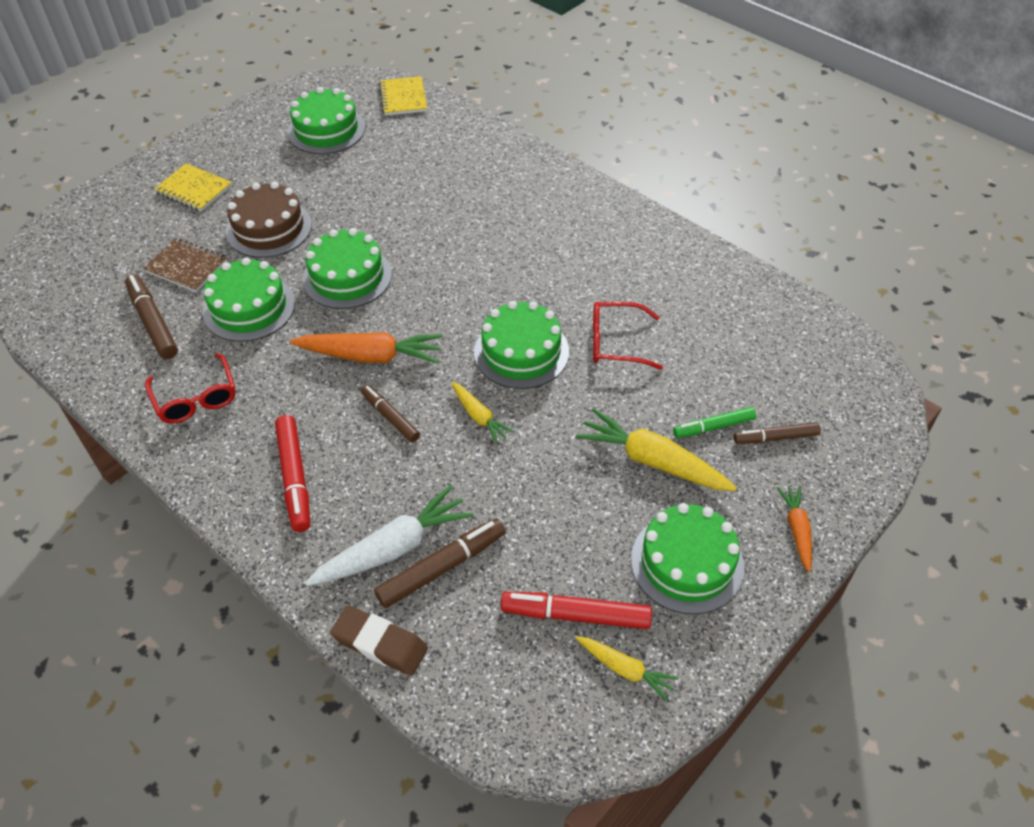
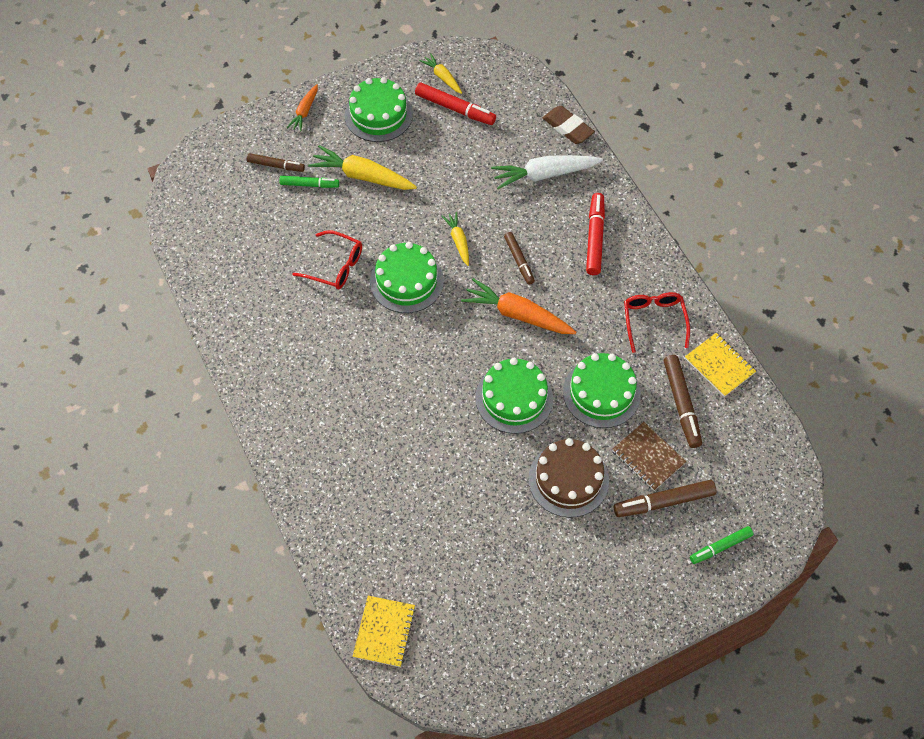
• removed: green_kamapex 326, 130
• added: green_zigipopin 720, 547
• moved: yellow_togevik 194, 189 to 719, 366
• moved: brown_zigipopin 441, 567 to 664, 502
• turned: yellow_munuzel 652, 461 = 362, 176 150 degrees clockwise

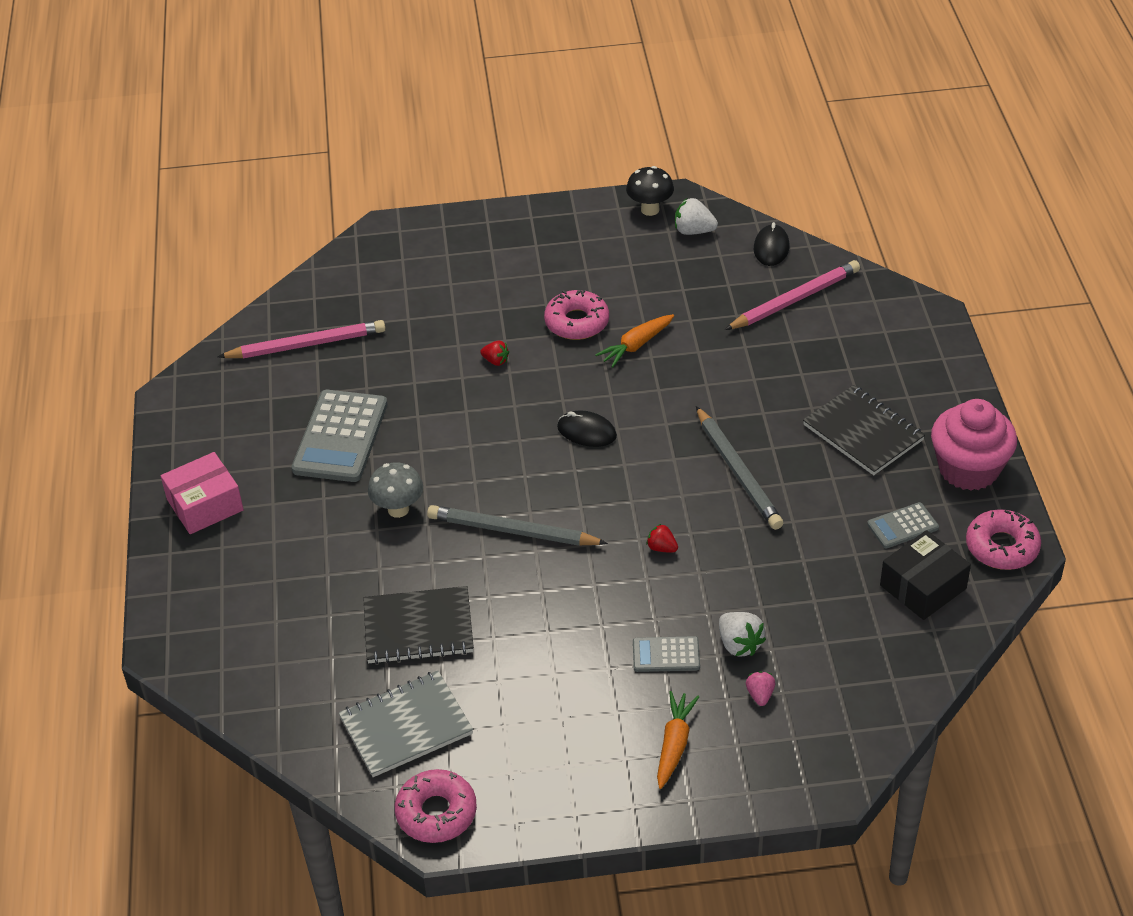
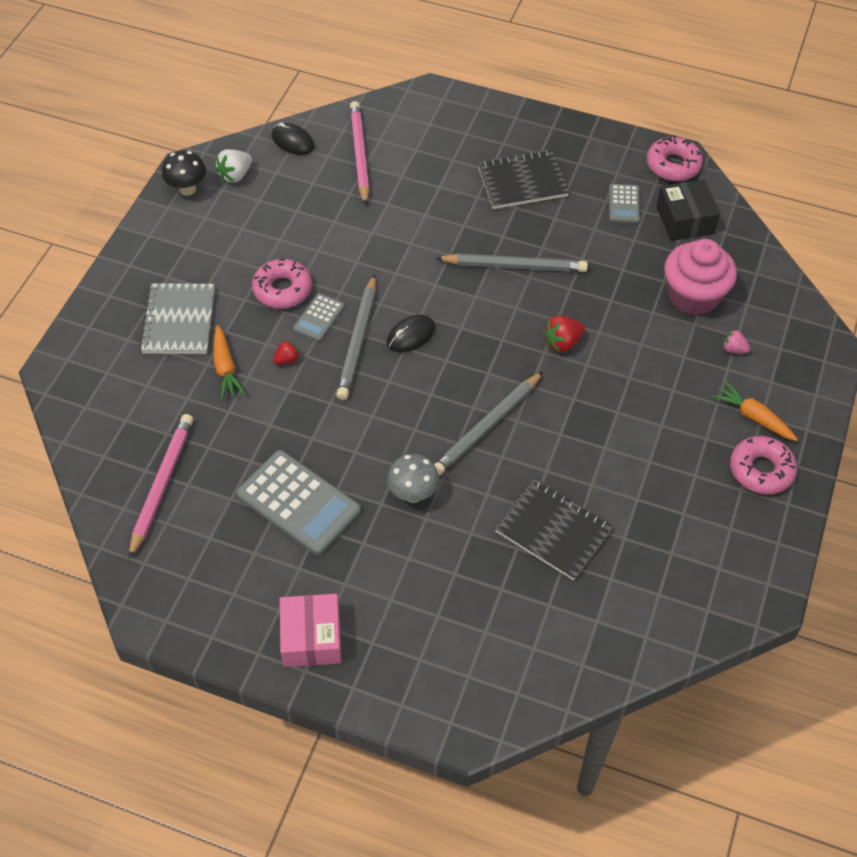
• removed: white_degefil 739, 644
• added: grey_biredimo 358, 341
• moved: grey_togevik 406, 726 to 179, 321
• moved: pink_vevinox 436, 813 to 761, 470
• moved: orange_munuzel 636, 345 to 225, 367
• moved: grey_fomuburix 666, 655 to 319, 317
• moved: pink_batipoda 968, 469 to 693, 296
• turned: black_togevik 418, 628 = 553, 531 75 degrees counterclockwise
• resized: red_degefil 662, 548 = 562, 343 x1.58

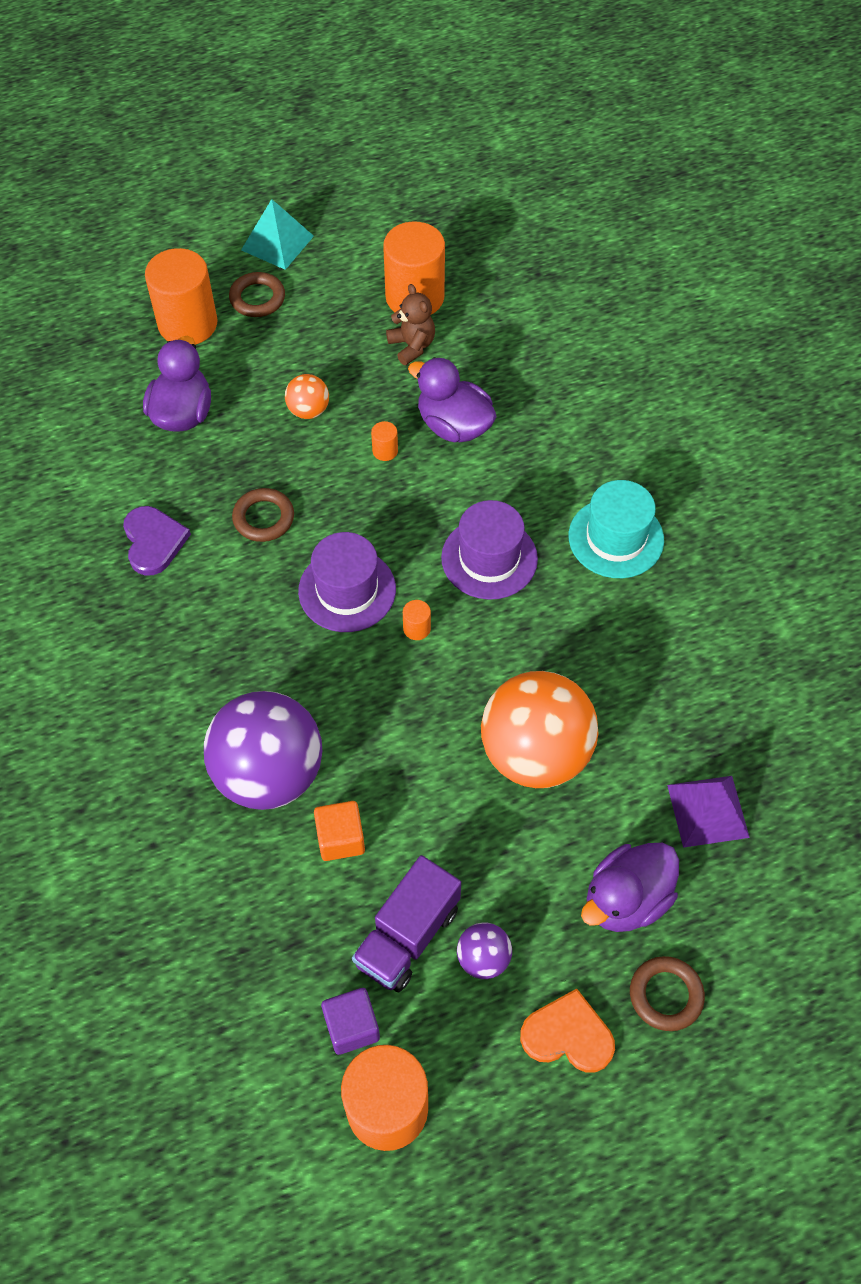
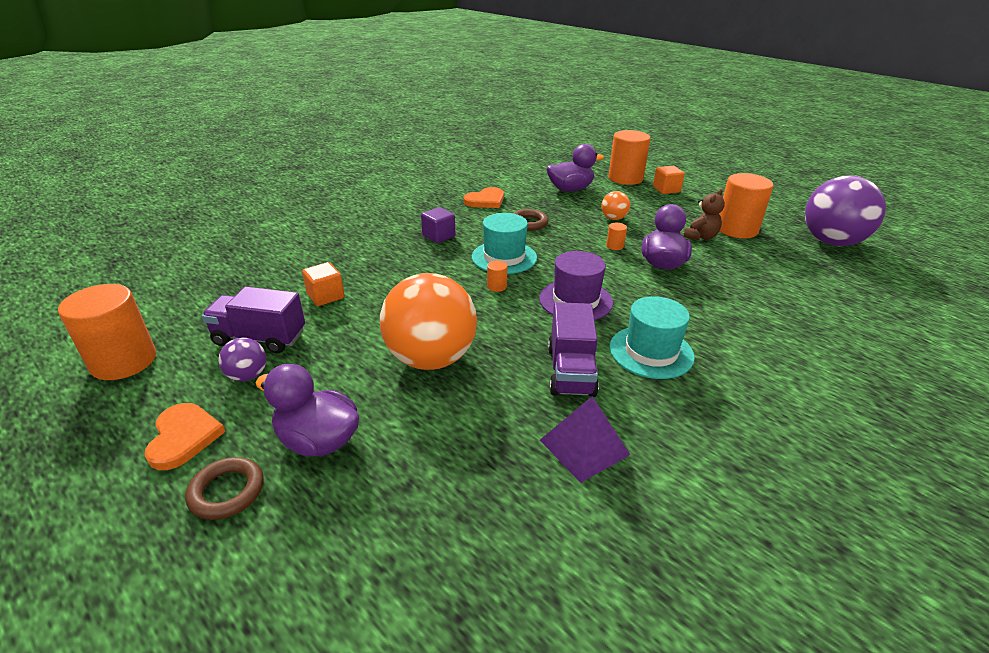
• removed: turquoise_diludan 277, 243
• added: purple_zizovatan 571, 371
• moved: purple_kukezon 269, 773 to 831, 242
• moved: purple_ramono 352, 1026 to 438, 236
• moved: purple_diludan 708, 811 to 584, 447
• replaced: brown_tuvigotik 257, 298 to orange_ramono 666, 190
• recoloured: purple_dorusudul 153, 541 to orange_dorusudul 485, 200
• recoloured: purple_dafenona 347, 590 to turquoise_dafenona 504, 257

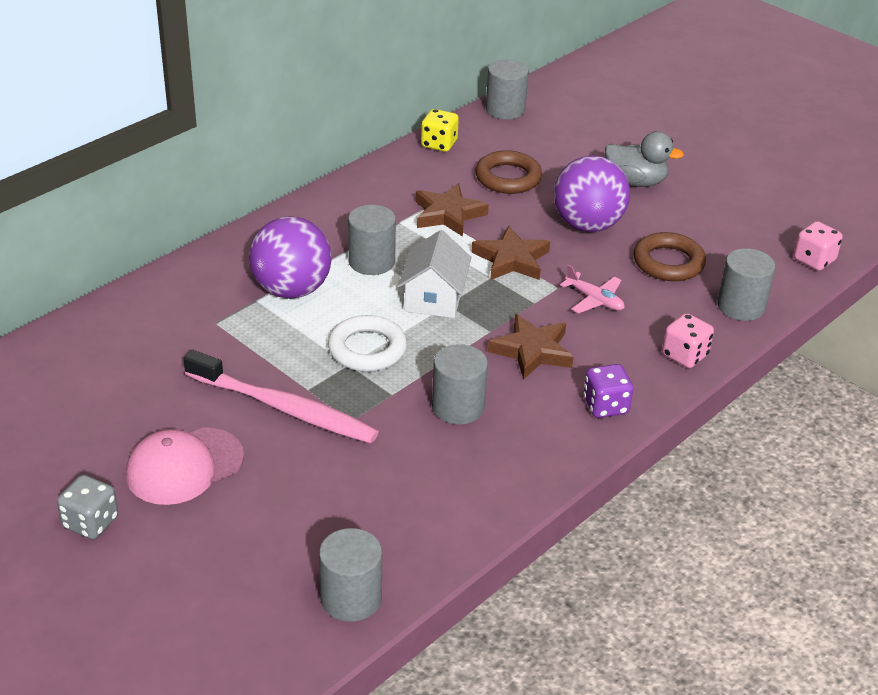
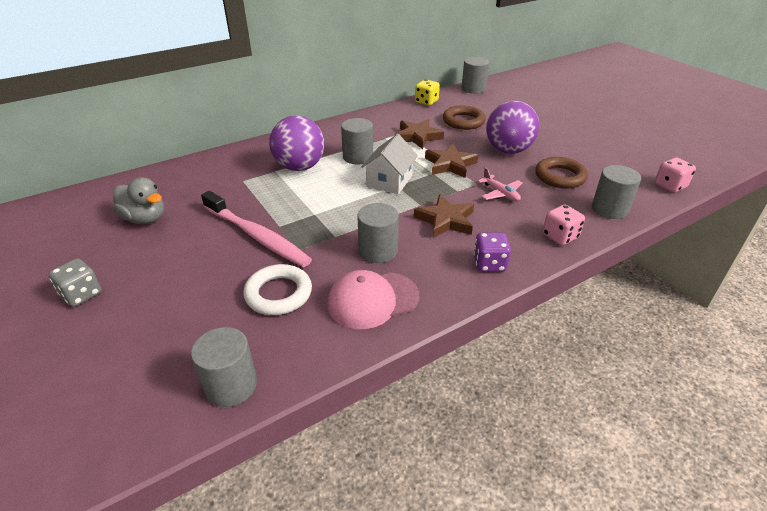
• moved: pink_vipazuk 184, 466 to 372, 300
• moved: white_tuvigotik 367, 349 to 278, 294
• moved: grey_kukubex 636, 182 to 145, 219

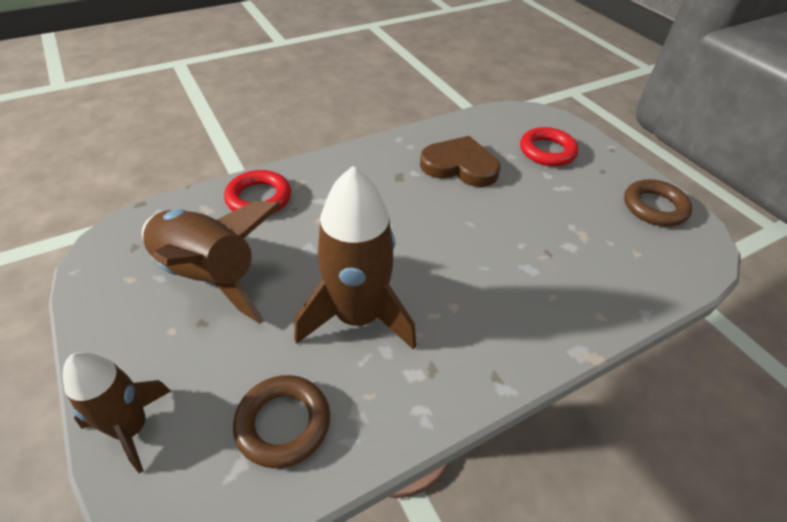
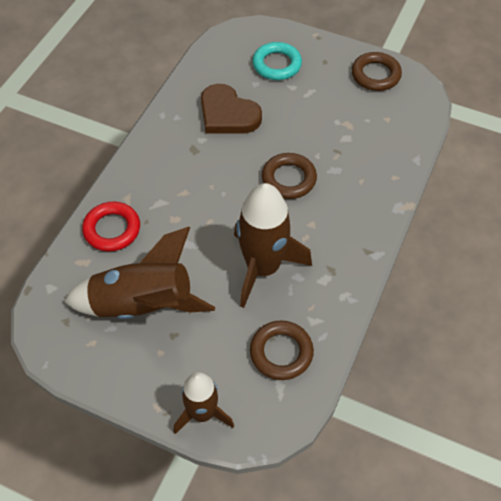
• added: brown_tuvigotik 289, 179
• recoloured: red_tuvigotik 547, 151 to turquoise_tuvigotik 277, 64
• turned: brown_dorusudul 460, 166 = 228, 114 120 degrees counterclockwise

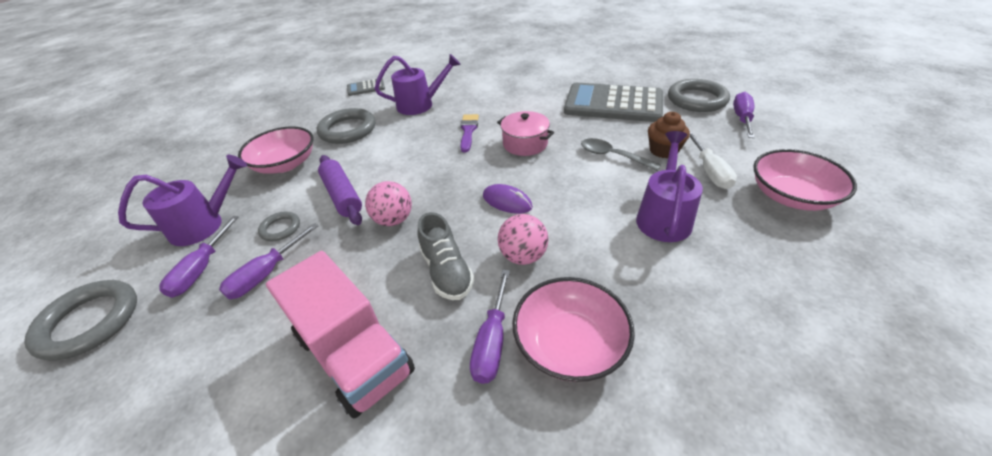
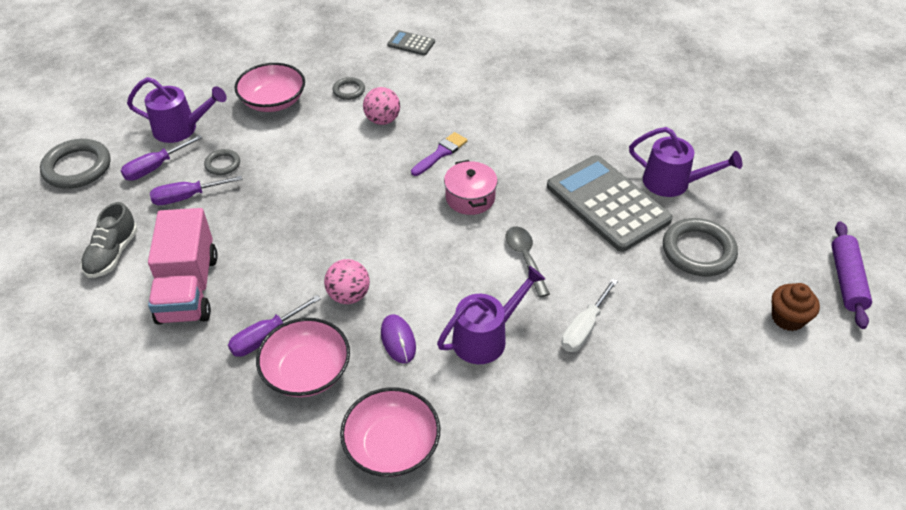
• removed: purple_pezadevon 742, 118
• moved: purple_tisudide 342, 195 to 847, 280
• moved: pink_kukezon 393, 220 to 382, 120
• moved: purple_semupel 421, 104 to 673, 183
• moved: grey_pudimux 446, 271 to 112, 254
• moved: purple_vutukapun 507, 201 to 398, 340
• moved: brown_batipoda 663, 150 to 787, 318
• moved: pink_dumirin 791, 196 to 392, 445
• resized: grey_tuvigotik 348, 130 = 349, 90 x0.53

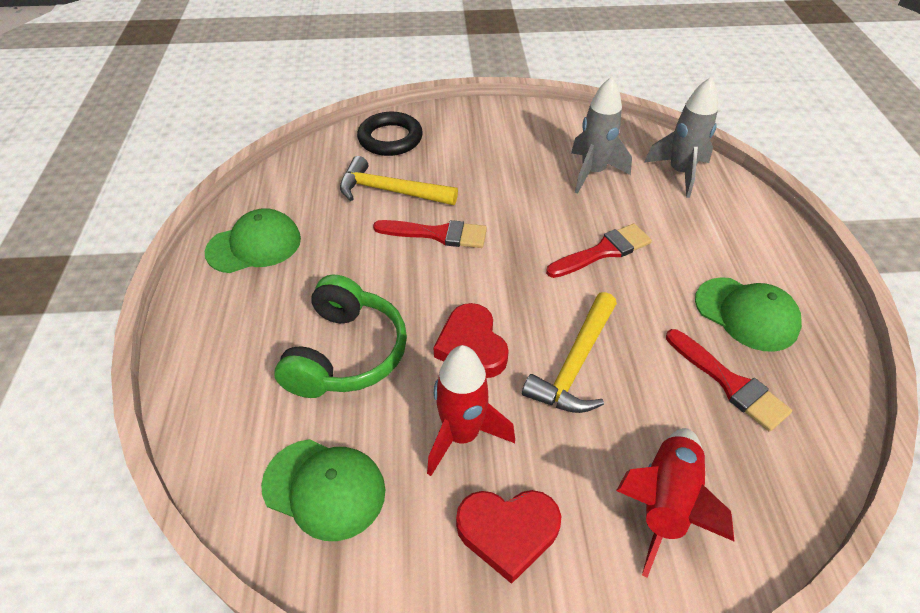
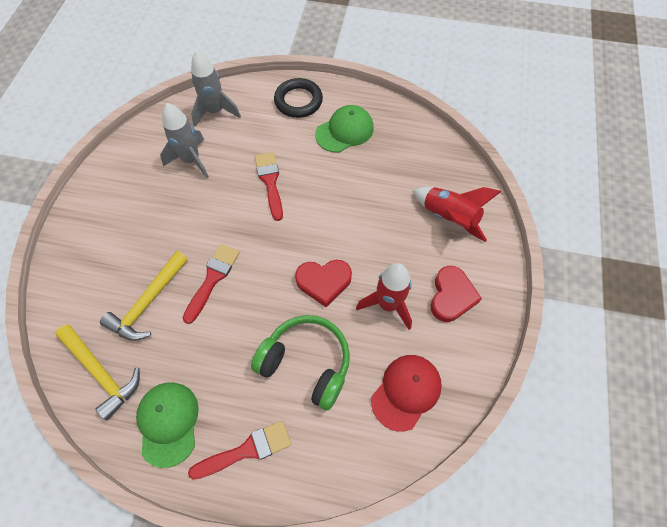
• moved: black_tuvigotik 390, 138 to 298, 101
• moved: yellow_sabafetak 575, 364 to 101, 372
• moved: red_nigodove 729, 383 to 247, 450
• recoloured: green_vipazuk 324, 488 to red_vipazuk 406, 392

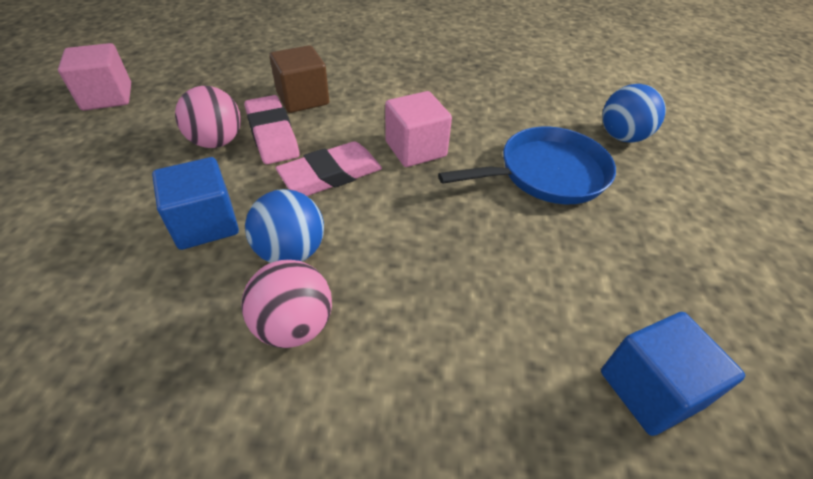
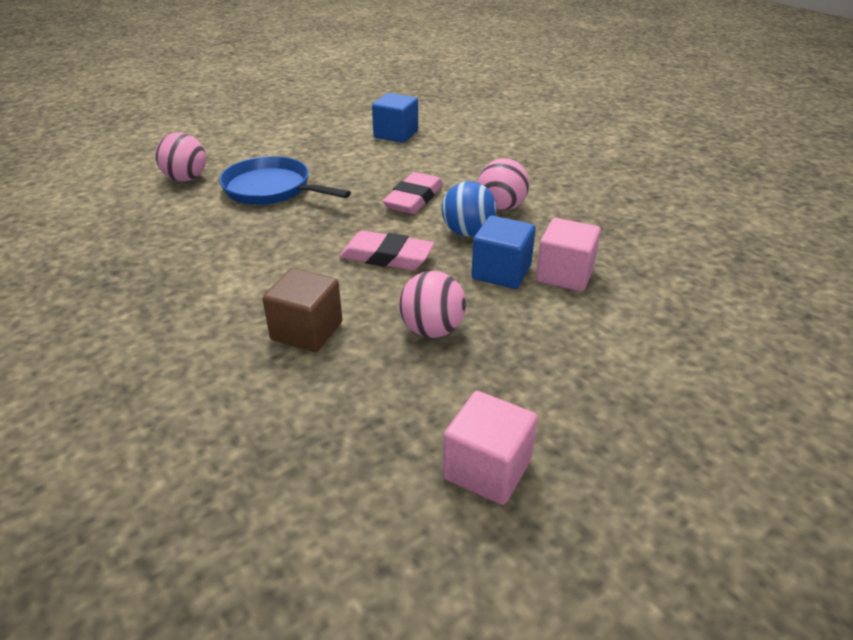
• moved: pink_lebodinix 272, 134 to 413, 198
• moved: pink_ramono 415, 149 to 564, 275
• recoloured: blue_kukezon 622, 137 to pink_kukezon 186, 179

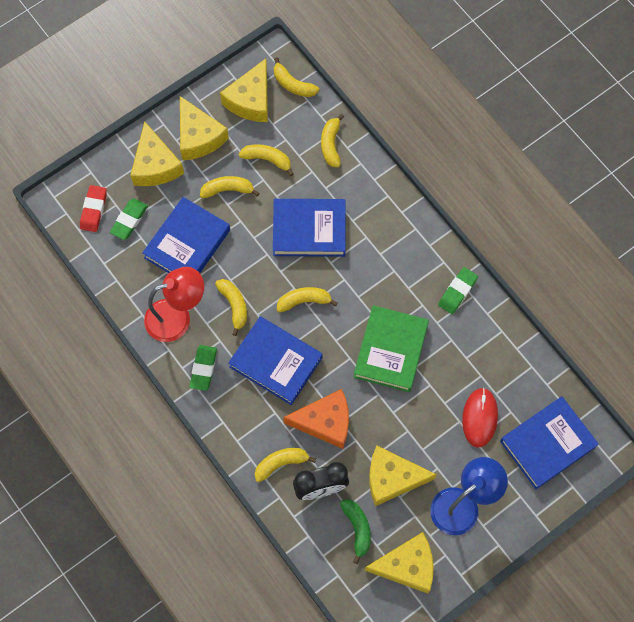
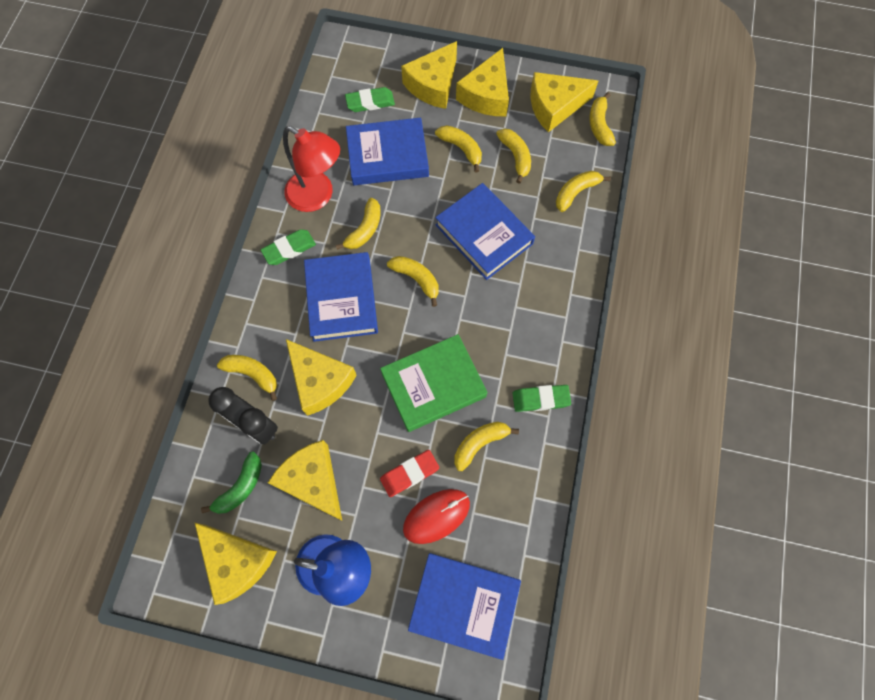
• added: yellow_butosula 480, 443
• moved: red_lebodinix 93, 210 to 409, 474
• recoloured: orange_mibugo 325, 422 to yellow_mibugo 320, 381

